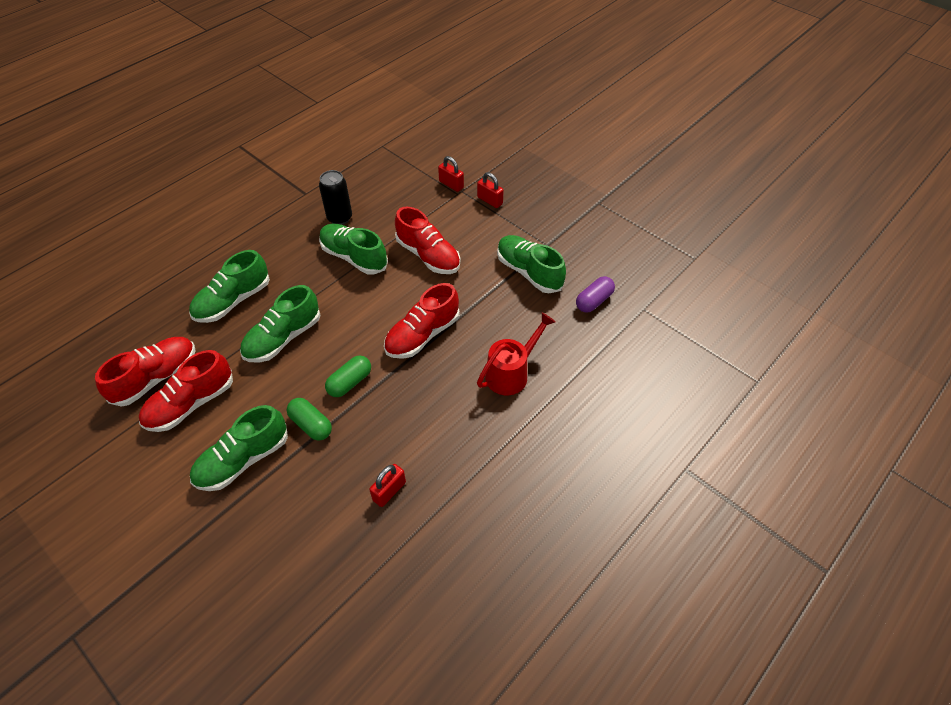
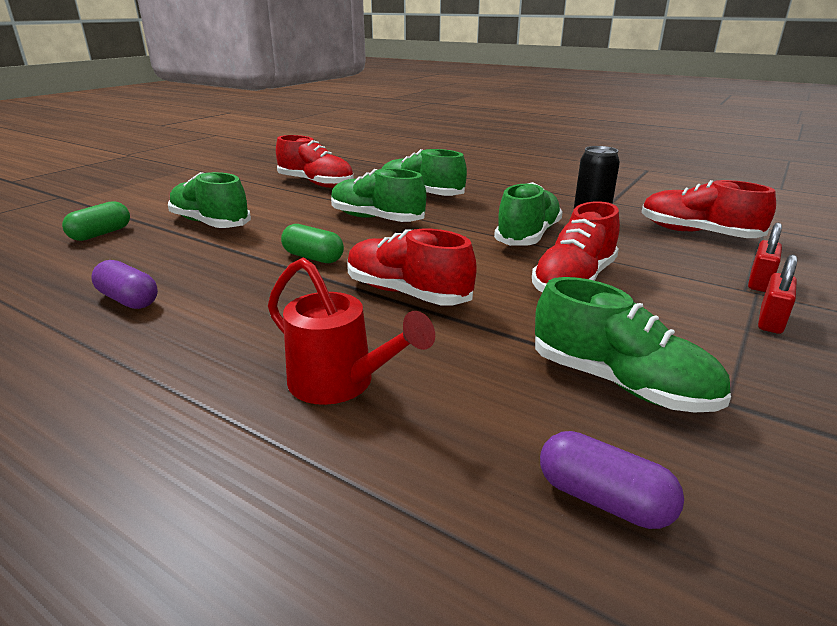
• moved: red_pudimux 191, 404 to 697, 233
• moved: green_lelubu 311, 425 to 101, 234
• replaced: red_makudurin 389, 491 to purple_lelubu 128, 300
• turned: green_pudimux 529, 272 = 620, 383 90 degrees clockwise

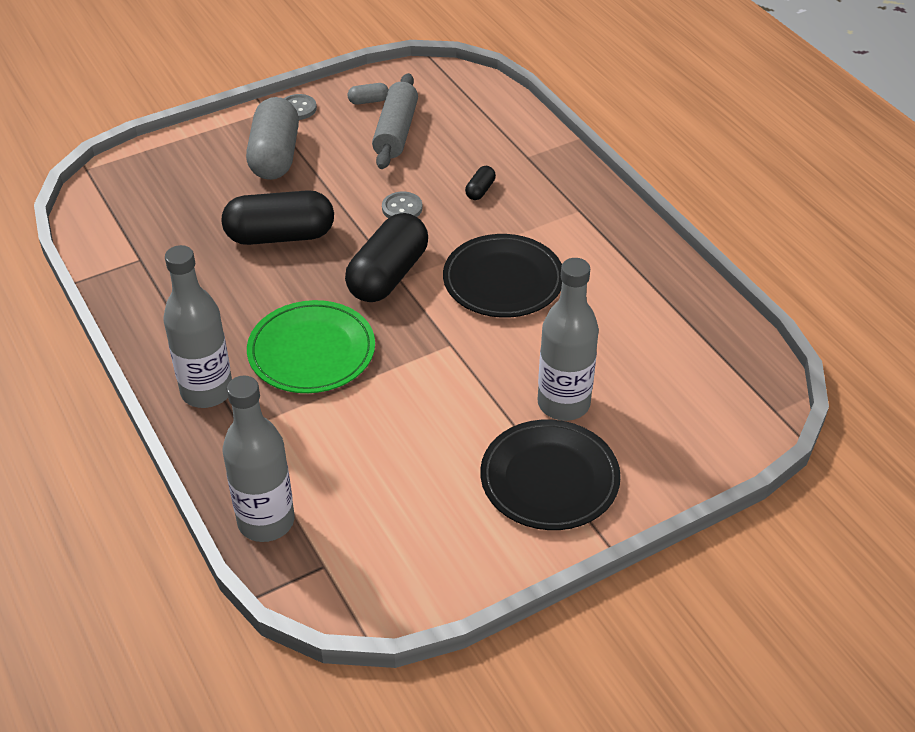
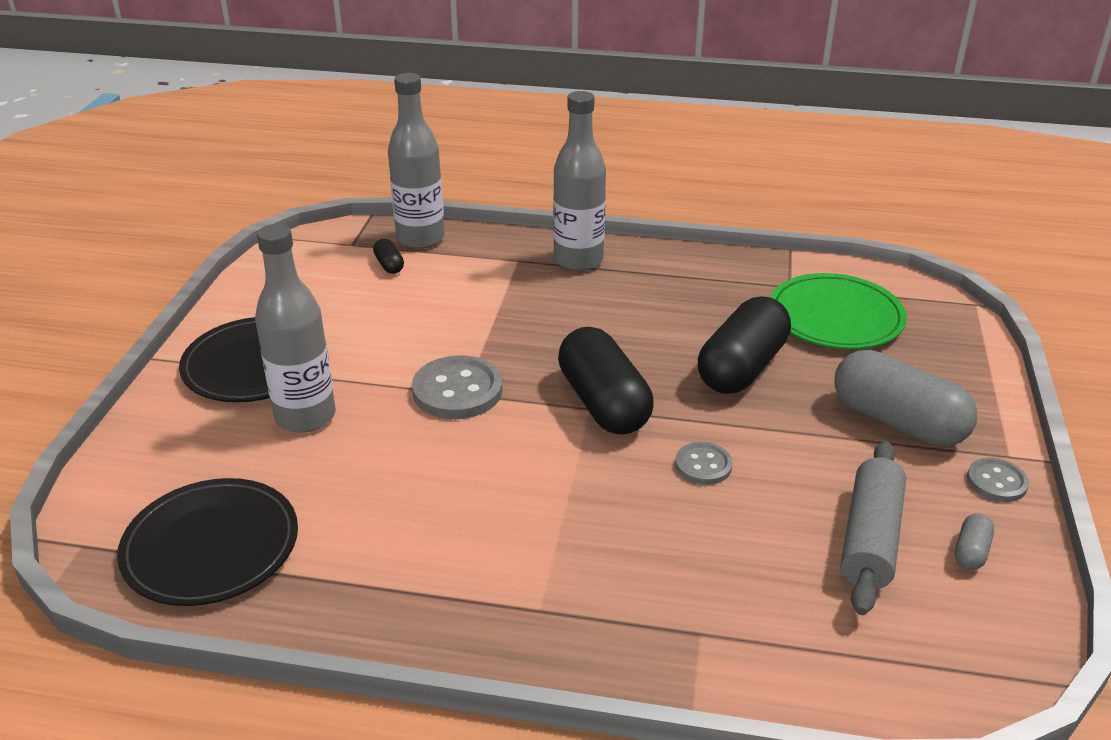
• added: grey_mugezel 457, 391
• moved: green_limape 311, 351 to 835, 317
• moved: black_limape 503, 280 to 211, 546
• moved: black_lelubu 480, 190 to 389, 265
• turned: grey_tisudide 395, 132 = 870, 539 60 degrees clockwise

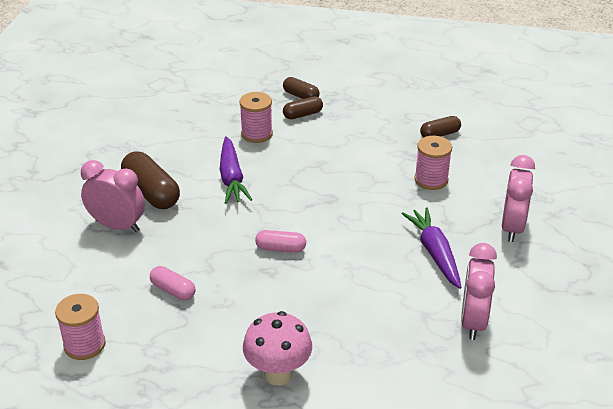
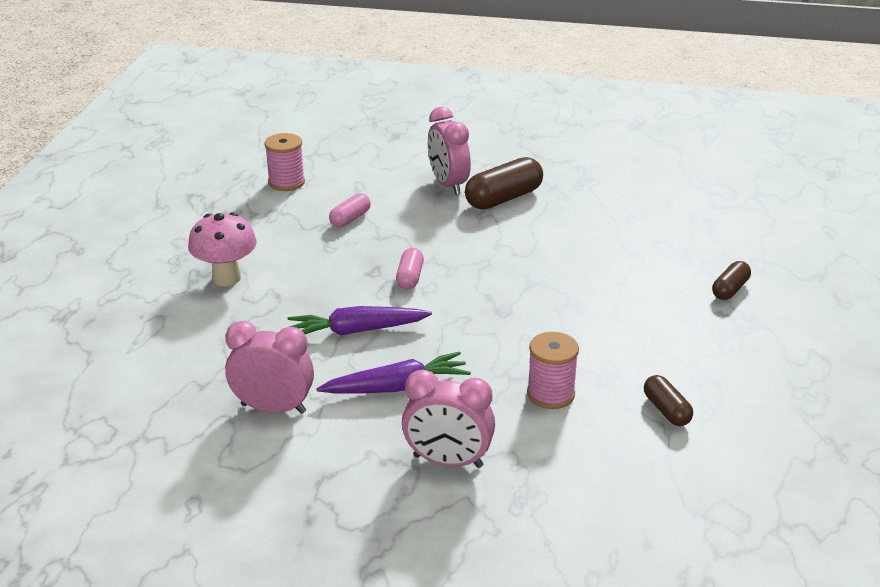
• removed: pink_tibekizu 257, 134
• removed: brown_lelubu 303, 114
• moved: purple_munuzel 231, 178 to 357, 331
• turned: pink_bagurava 117, 226 = 448, 184 135 degrees clockwise

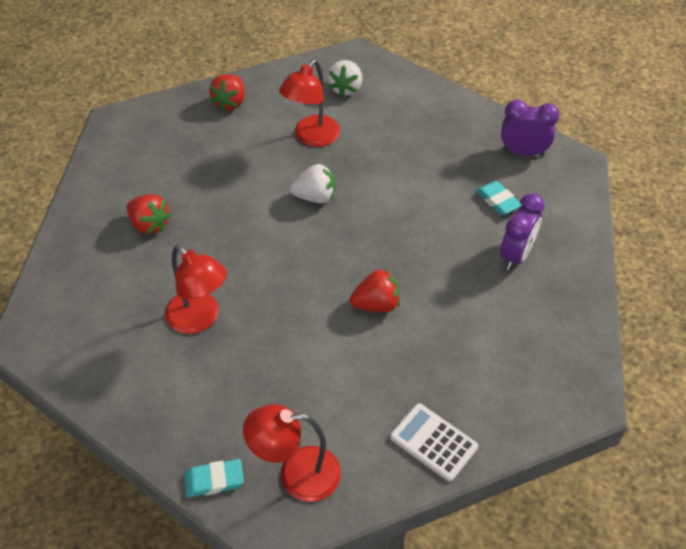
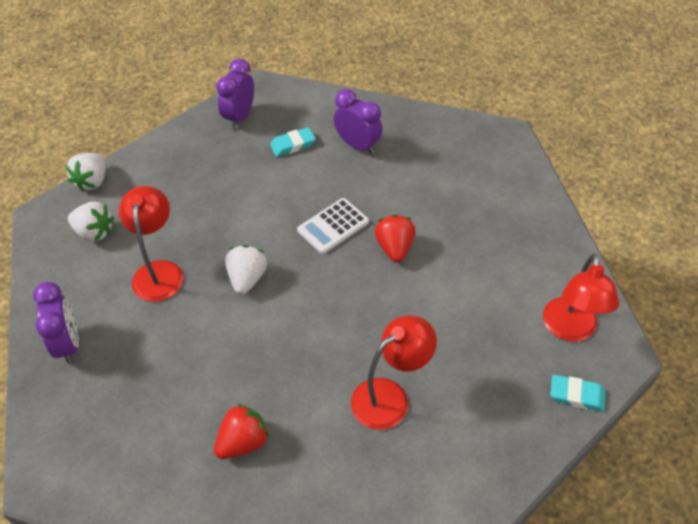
• added: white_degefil 92, 181
• moved: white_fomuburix 433, 442 to 333, 226
• replaced: red_degefil 230, 102 to purple_bagurava 68, 344
• turned: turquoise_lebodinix 214, 480 = 576, 395 75 degrees counterclockwise
• turned: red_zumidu 311, 137 = 159, 271 135 degrees counterclockwise

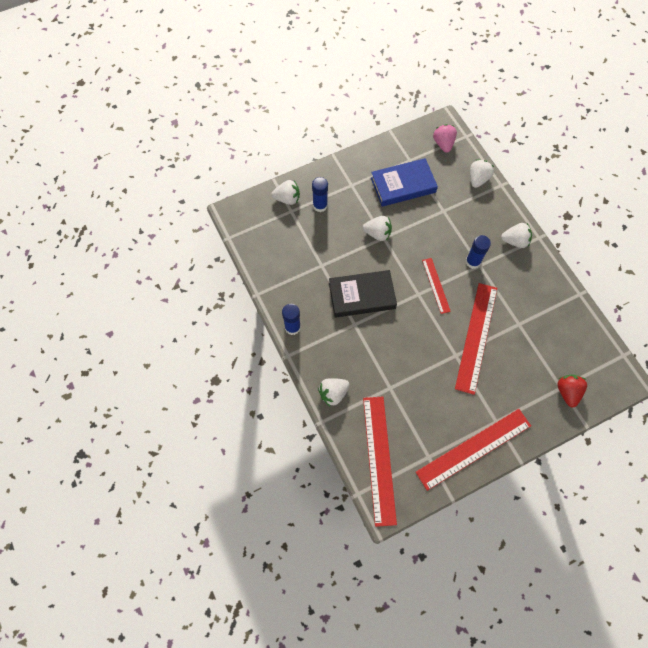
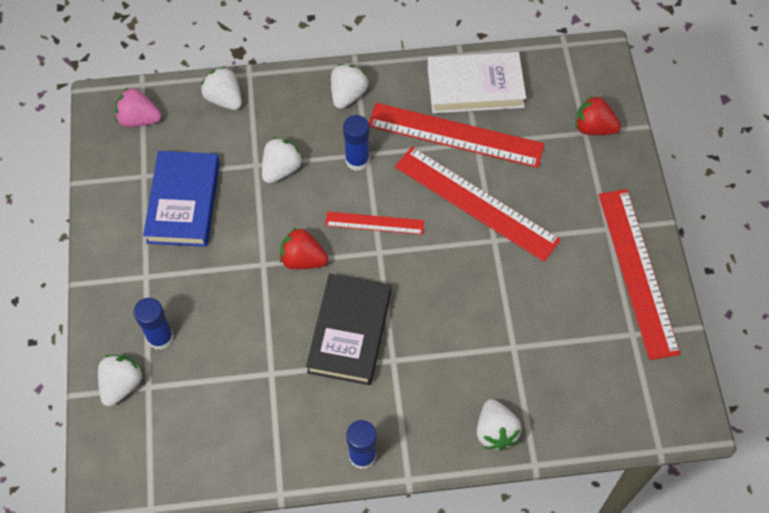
• added: red_degefil 303, 259
• added: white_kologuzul 475, 86
• moved: white_degefil 377, 234 to 281, 169
• moved: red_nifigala 379, 459 to 455, 135

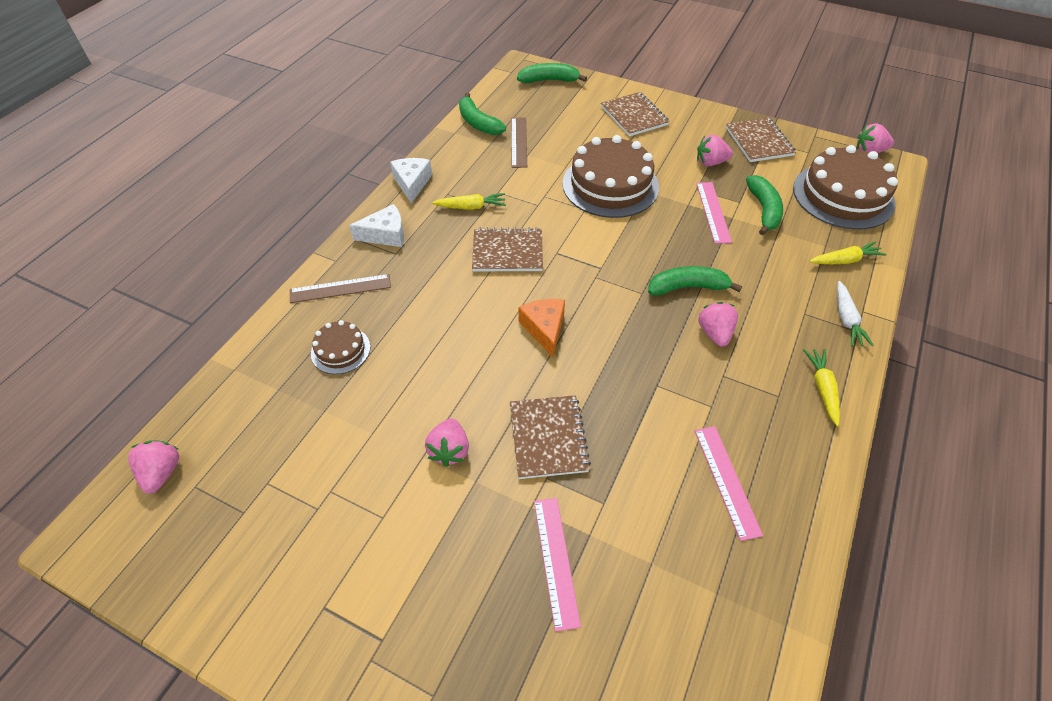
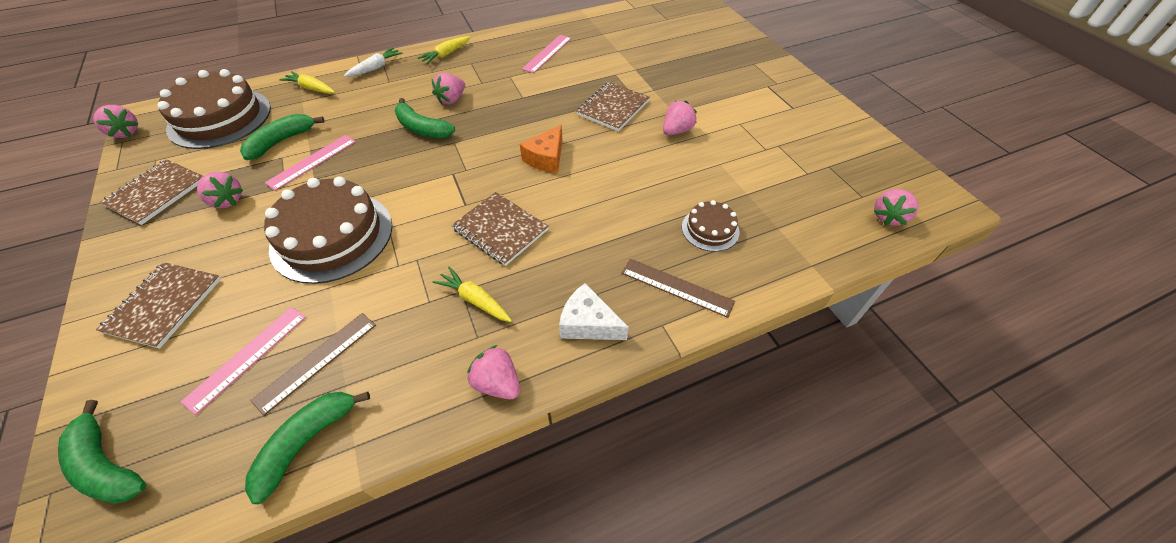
• moved: pink_nifigala 556, 560 to 247, 357
• replaced: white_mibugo 412, 183 to pink_degefil 497, 383
• turned: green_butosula 478, 123 = 307, 442 150 degrees counterclockwise

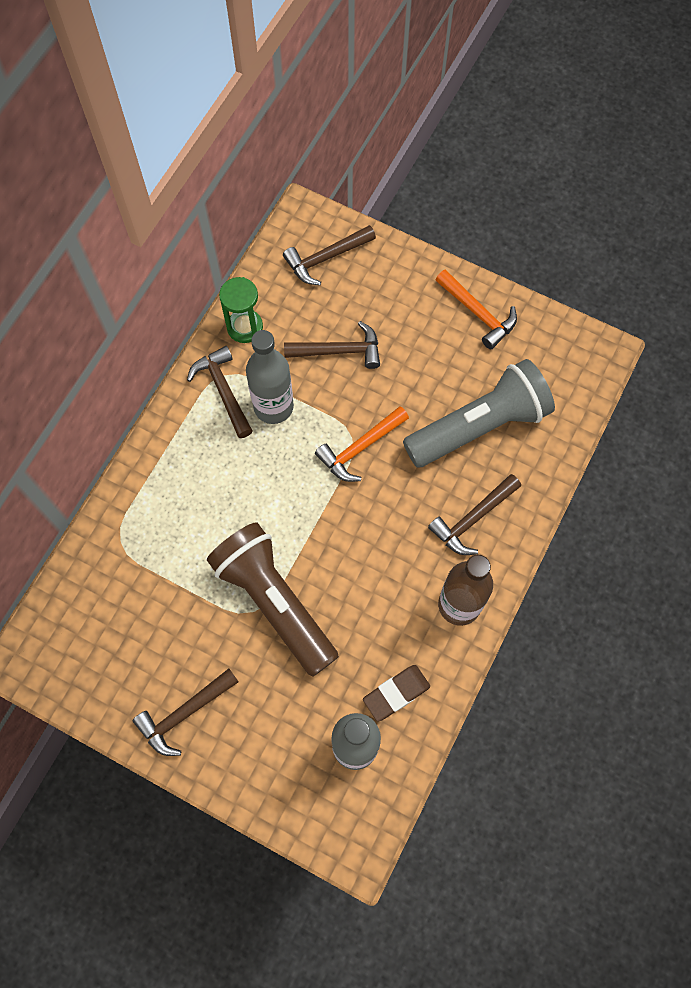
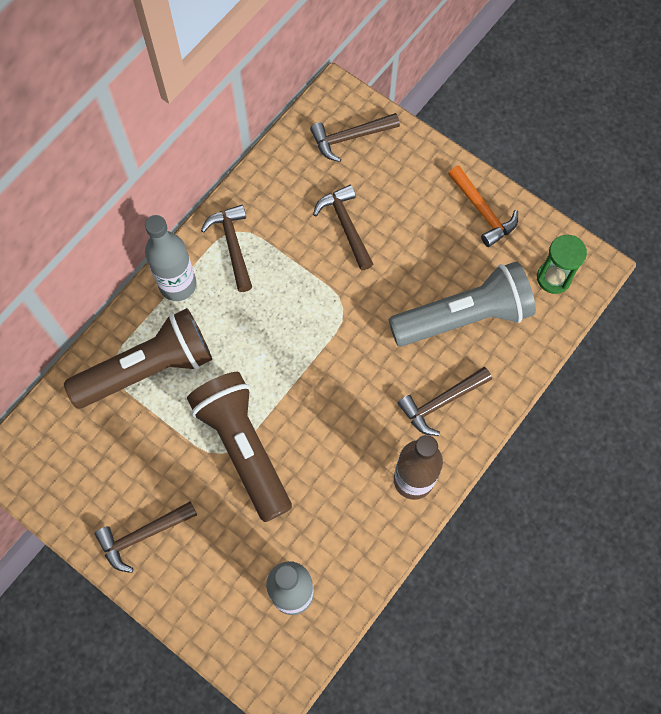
• removed: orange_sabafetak 360, 448
• removed: brown_lebodinix 396, 693
• added: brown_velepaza 148, 369
• moved: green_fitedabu 245, 327 to 553, 278
• moved: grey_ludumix 273, 407 to 177, 285
• turned: brown_sabafetak 339, 351 = 346, 226 120 degrees counterclockwise

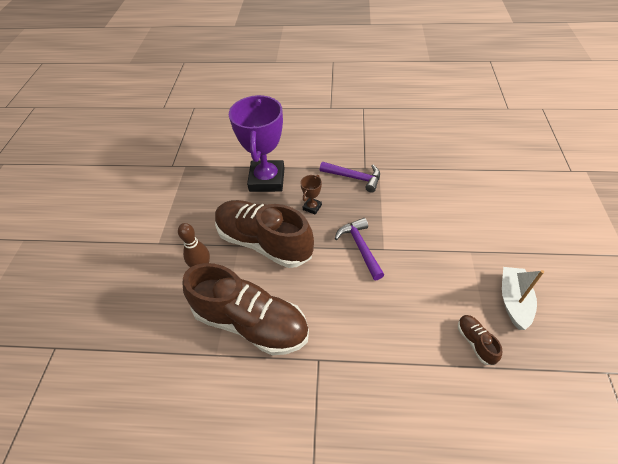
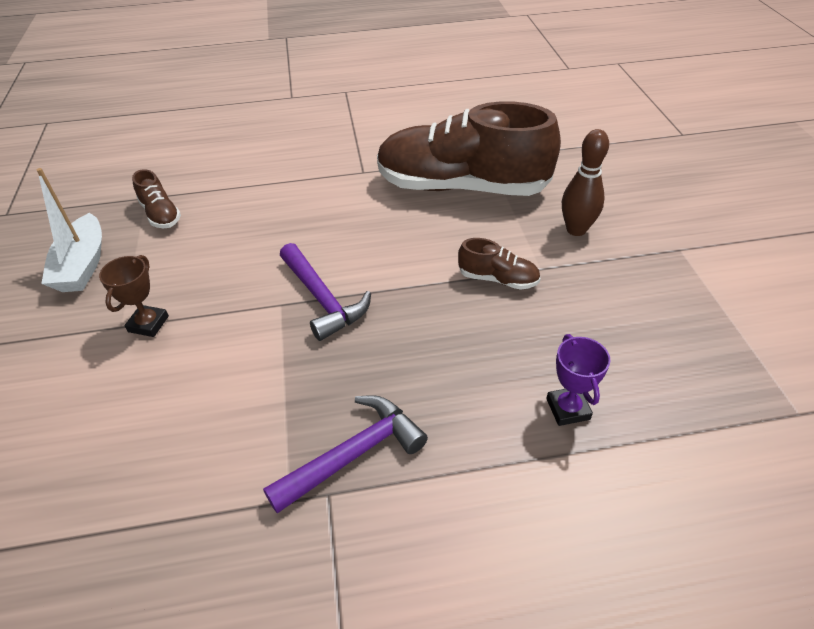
• moved: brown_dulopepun 312, 207 to 148, 324
• turned: purple_sabafetak 354, 178 = 353, 454 135 degrees clockwise
• resized: brown_pudimux 264, 242 = 498, 279 x0.40
• resized: purple_dulopepun 267, 180 = 568, 409 x0.41

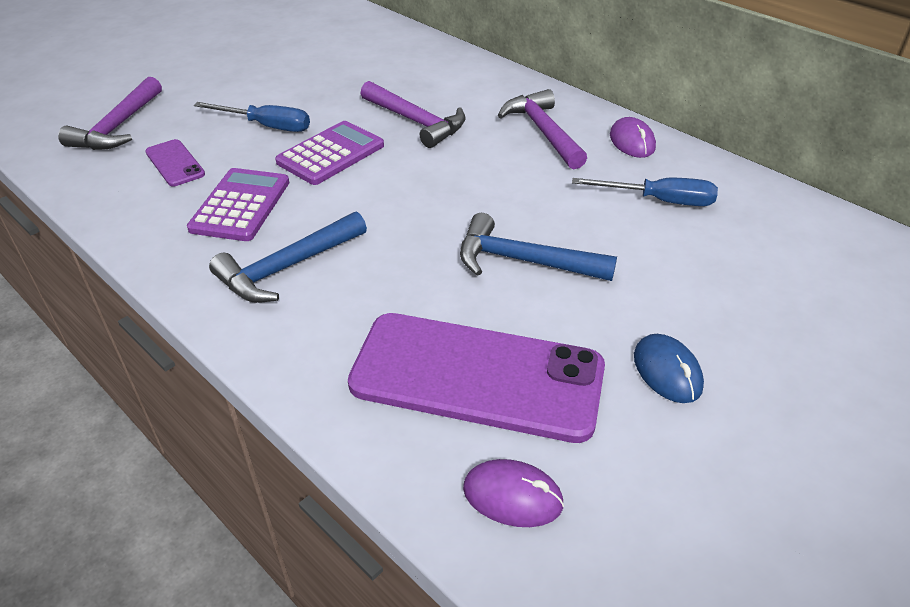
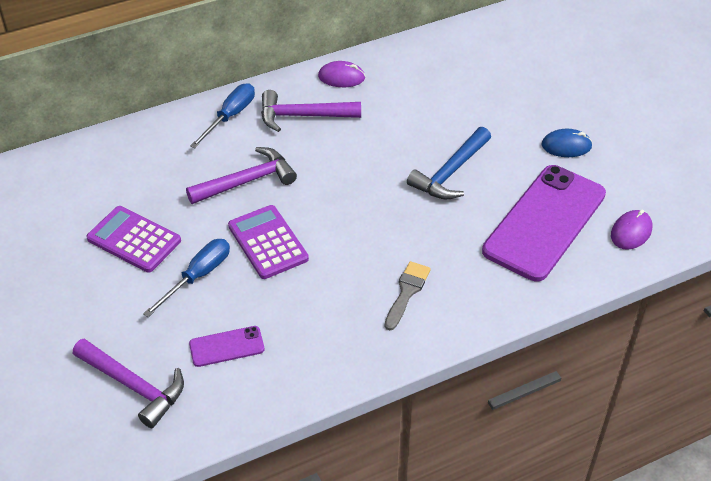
• moved: purple_fomuburix 240, 205 to 134, 240
• moved: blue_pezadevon 659, 201 to 230, 116
• replaced: blue_sabafetak 287, 267 to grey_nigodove 407, 292

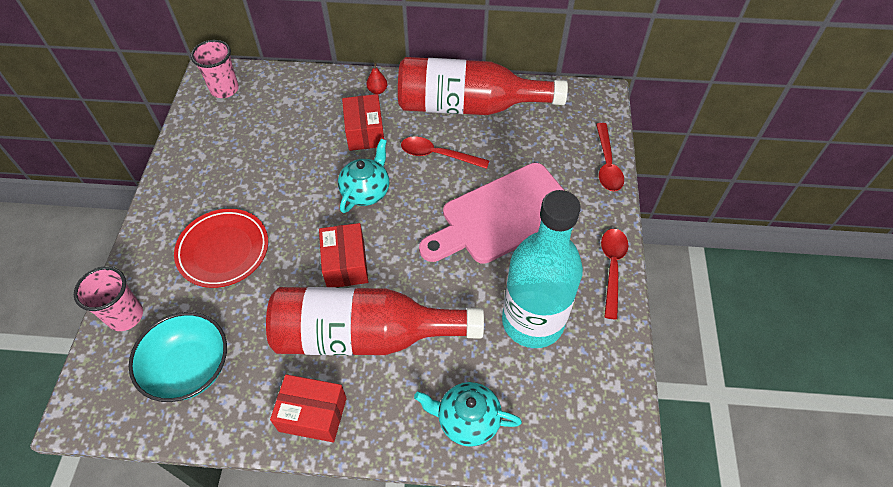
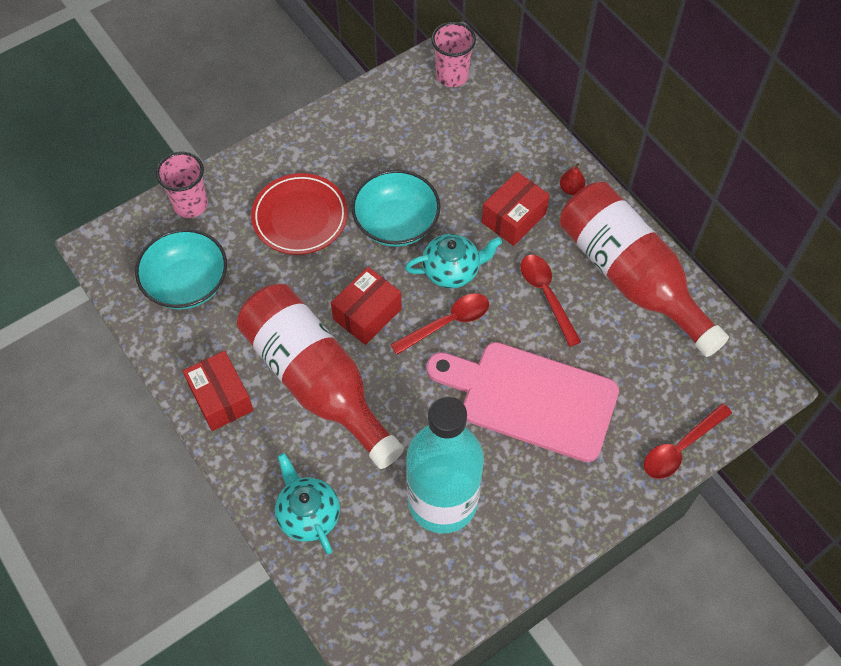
• added: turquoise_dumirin 396, 223
• moved: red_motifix 612, 267 to 448, 323

